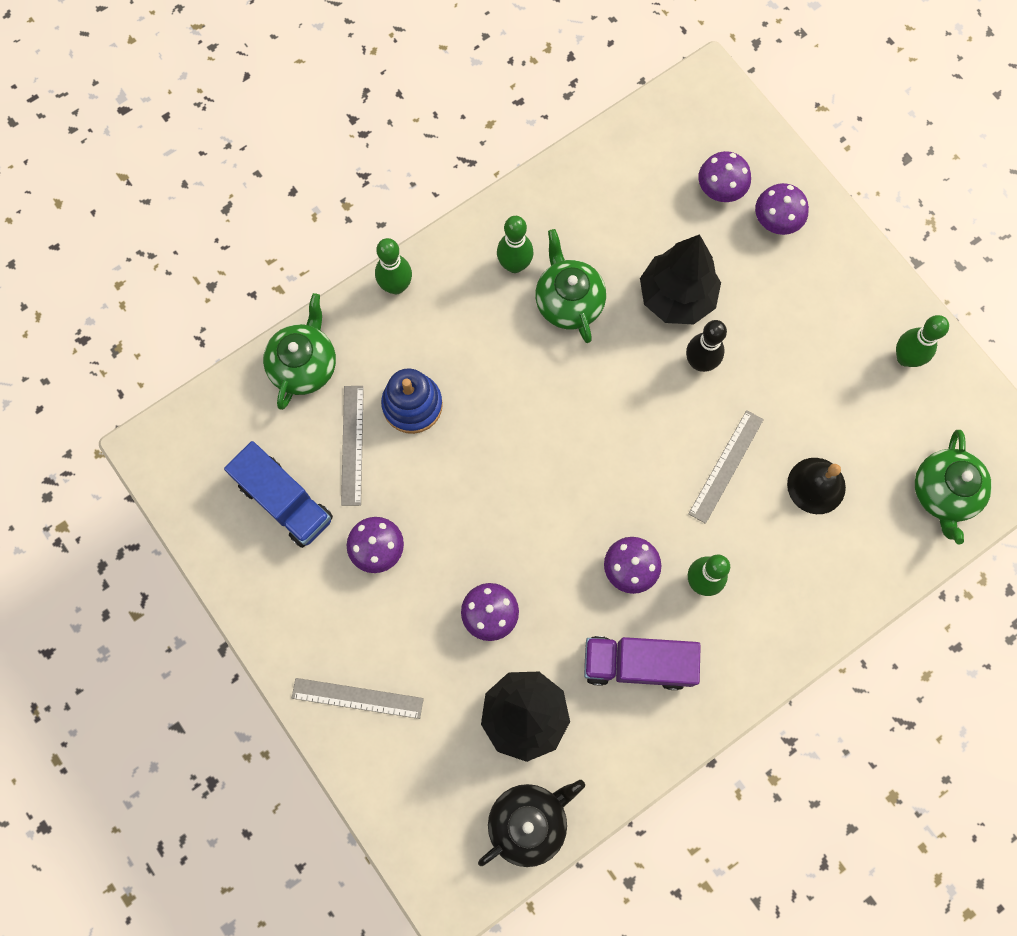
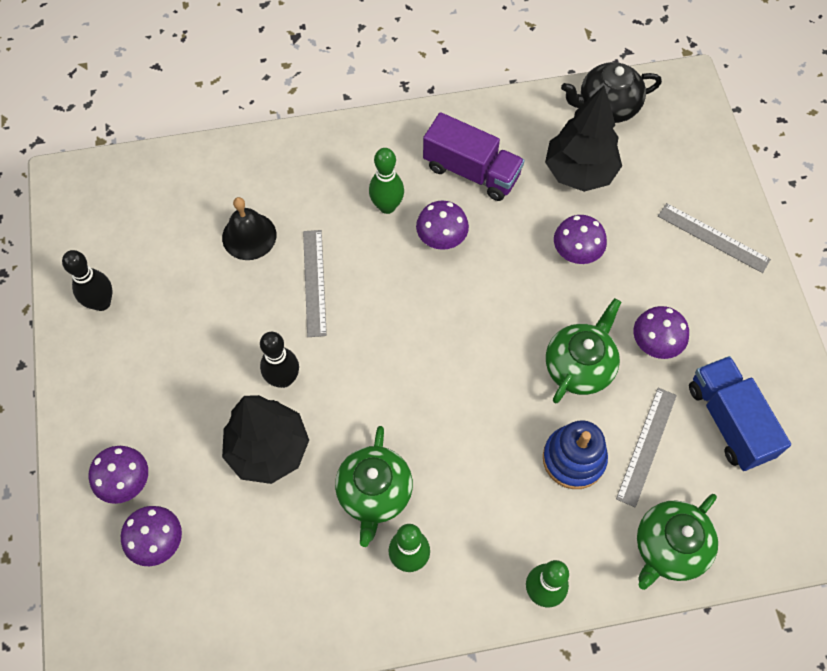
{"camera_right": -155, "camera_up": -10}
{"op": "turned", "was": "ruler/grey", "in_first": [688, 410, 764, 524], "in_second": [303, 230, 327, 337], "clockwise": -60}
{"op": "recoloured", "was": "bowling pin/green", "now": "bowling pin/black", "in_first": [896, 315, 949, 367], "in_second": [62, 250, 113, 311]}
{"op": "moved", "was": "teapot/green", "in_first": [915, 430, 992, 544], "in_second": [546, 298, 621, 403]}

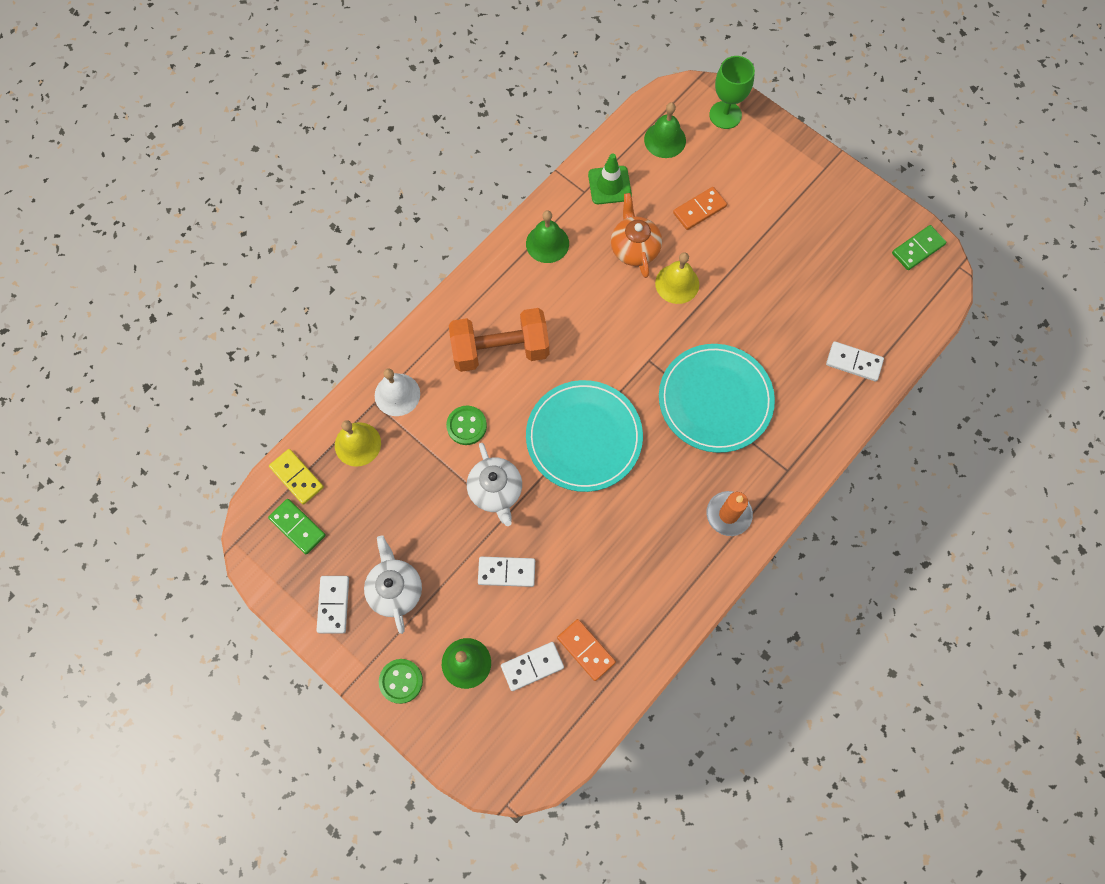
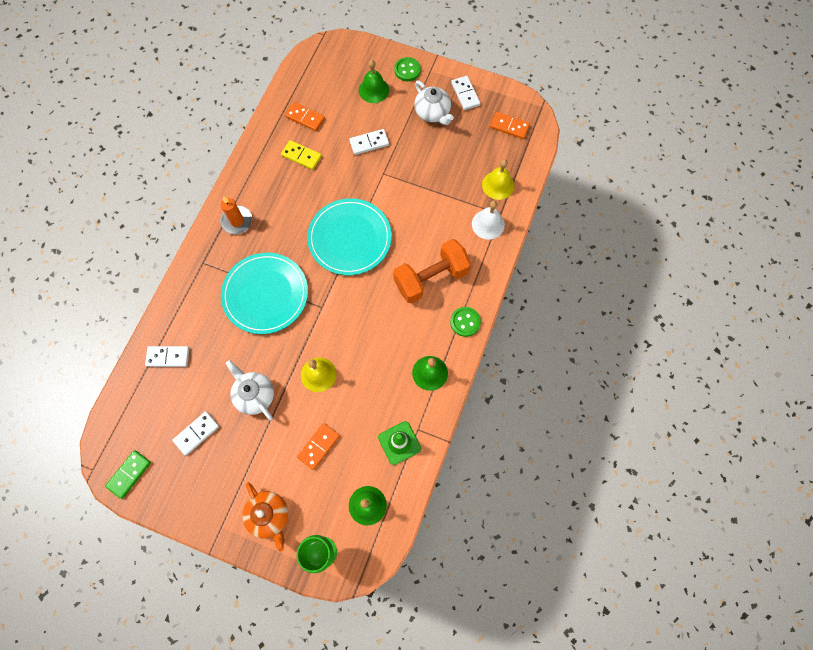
{"camera_right": 160, "camera_up": 0}
{"op": "recoloured", "was": "domino/green", "now": "domino/orange", "in_first": [268, 499, 326, 554], "in_second": [490, 112, 530, 139]}
{"op": "moved", "was": "domino/yellow", "in_first": [269, 449, 324, 505], "in_second": [281, 140, 322, 170]}
{"op": "moved", "was": "button/green", "in_first": [446, 406, 487, 445], "in_second": [450, 307, 481, 337]}
{"op": "moved", "was": "teapot/white", "in_first": [467, 443, 522, 526], "in_second": [226, 360, 274, 421]}
{"op": "moved", "was": "domino/white", "in_first": [501, 642, 564, 691], "in_second": [172, 411, 219, 456]}
{"op": "moved", "was": "teapot/orange", "in_first": [611, 193, 662, 278], "in_second": [242, 482, 288, 551]}

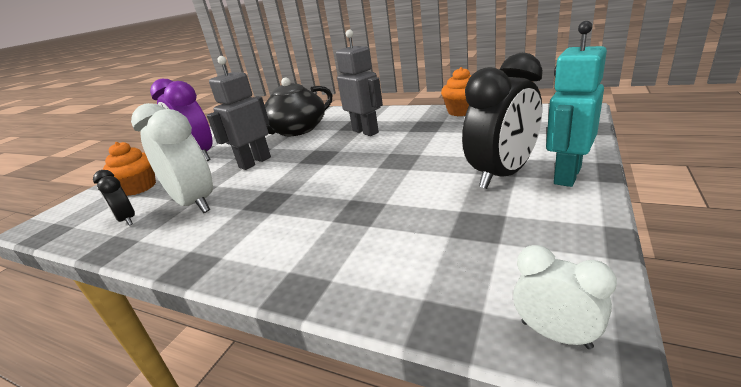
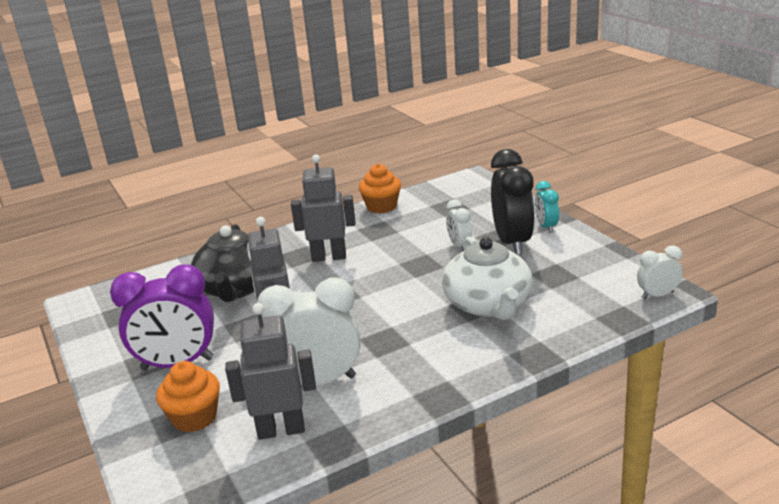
{"camera_right": -55, "camera_up": 0}
{"op": "replaced", "was": "clock/black", "now": "robot/grey", "in_first": [93, 170, 135, 226], "in_second": [225, 303, 316, 440]}
{"op": "replaced", "was": "robot/turquoise", "now": "clock/turquoise", "in_first": [546, 21, 607, 187], "in_second": [535, 181, 559, 233]}
{"op": "added", "now": "teapot/white", "in_second": [442, 236, 533, 320]}
{"op": "added", "now": "clock/white", "in_second": [446, 199, 472, 251]}

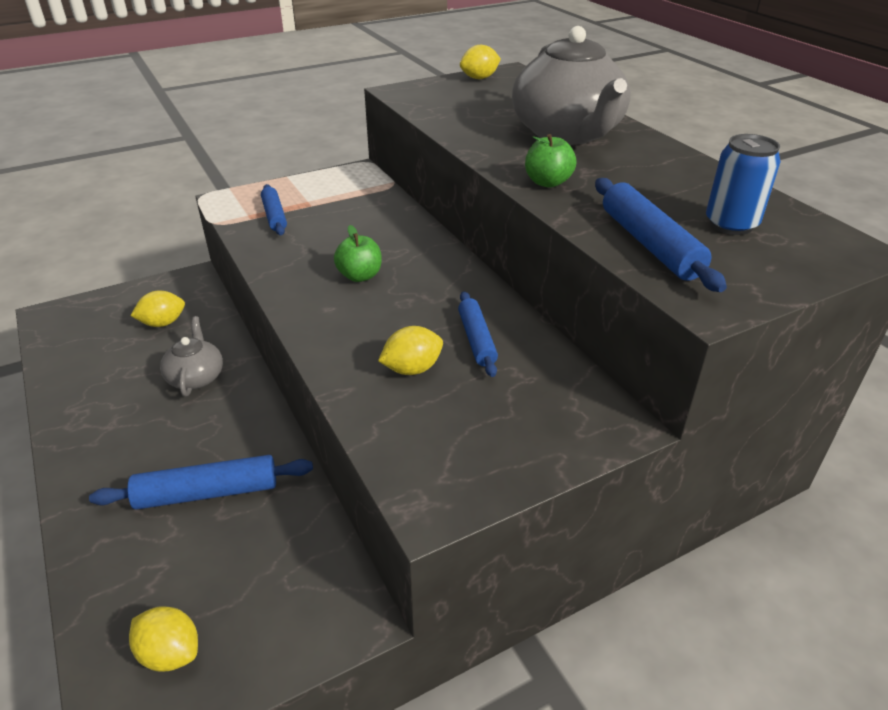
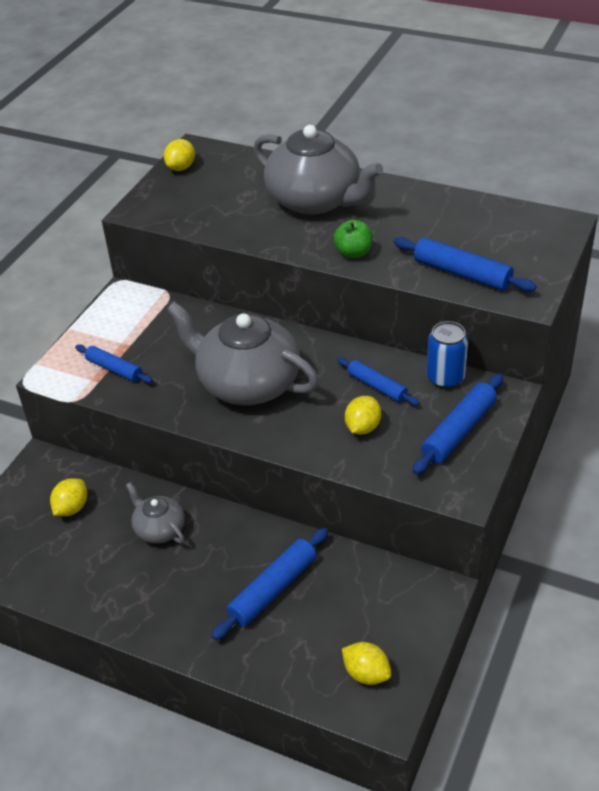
{"camera_right": -35, "camera_up": 5}
{"op": "turned", "was": "lemon/yellow", "in_first": [129, 606, 198, 672], "in_second": [342, 642, 391, 685], "clockwise": 45}
{"op": "replaced", "was": "apple/green", "now": "teapot/grey", "in_first": [334, 225, 382, 282], "in_second": [167, 302, 319, 405]}
{"op": "moved", "was": "can/blue", "in_first": [706, 134, 781, 235], "in_second": [427, 321, 468, 389]}
{"op": "added", "now": "rolling pin/blue", "in_second": [413, 374, 503, 475]}

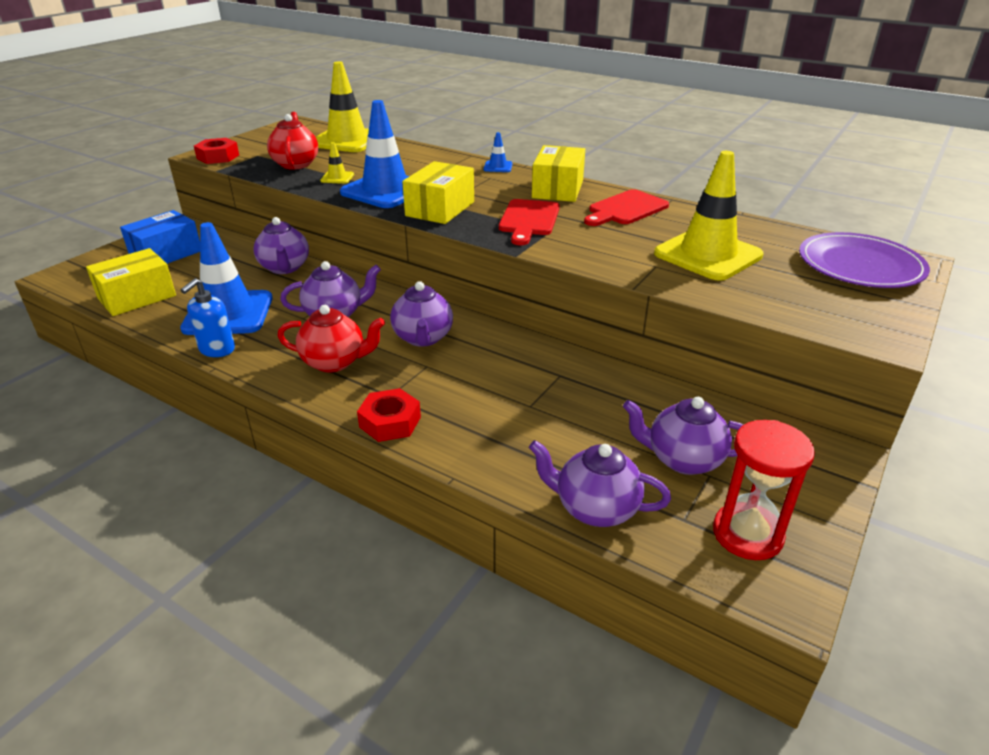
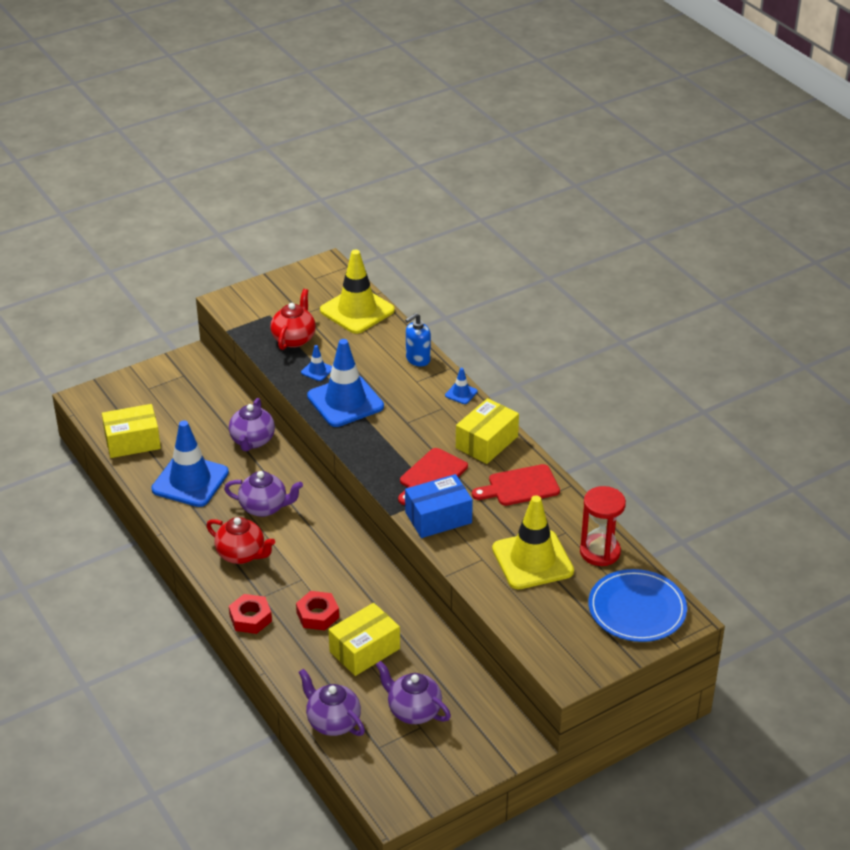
{"camera_right": 25, "camera_up": 5}
{"op": "moved", "was": "box/blue", "in_first": [120, 210, 200, 264], "in_second": [405, 474, 473, 538]}
{"op": "moved", "was": "soap dispenser/blue", "in_first": [181, 278, 235, 357], "in_second": [405, 313, 431, 366]}
{"op": "moved", "was": "nut/red", "in_first": [194, 138, 239, 164], "in_second": [296, 591, 339, 630]}
{"op": "recoloured", "was": "traffic cone/yellow", "now": "traffic cone/blue", "in_first": [320, 142, 354, 184], "in_second": [301, 345, 332, 381]}
{"op": "removed", "was": "teapot/purple", "in_first": [390, 281, 453, 347]}
{"op": "moved", "was": "box/yellow", "in_first": [402, 161, 474, 224], "in_second": [328, 603, 400, 676]}
{"op": "moved", "was": "hourglass/red", "in_first": [713, 420, 815, 560], "in_second": [580, 486, 626, 566]}
{"op": "recoloured", "was": "plate/purple", "now": "plate/blue", "in_first": [799, 232, 930, 288], "in_second": [589, 569, 687, 642]}

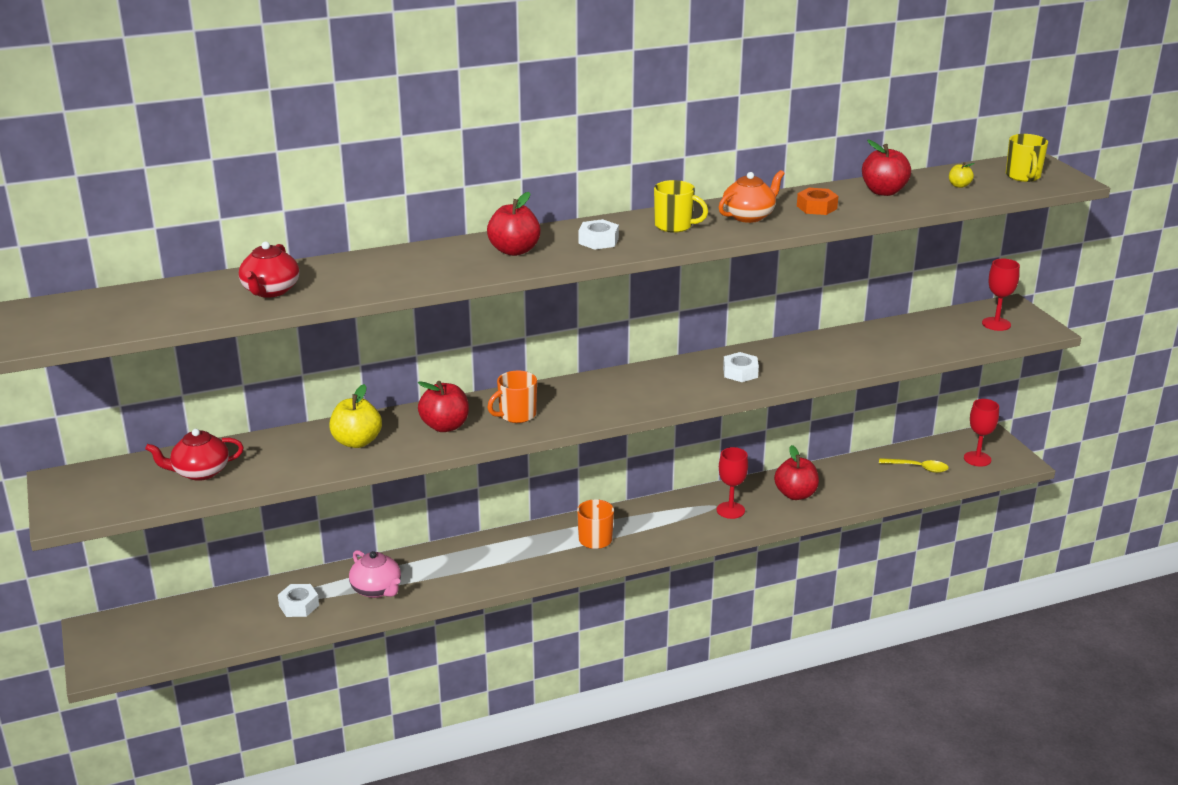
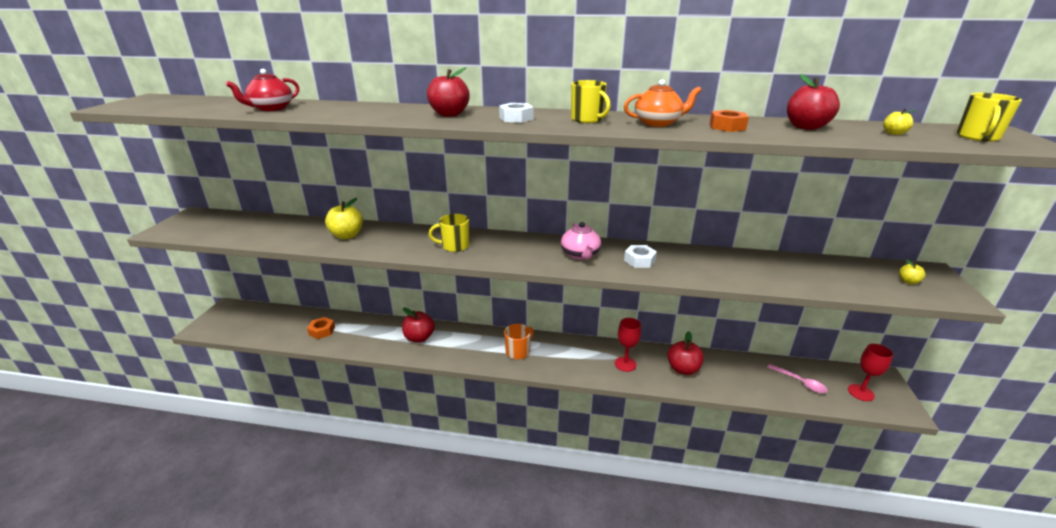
{"camera_right": 30, "camera_up": 0}
{"op": "removed", "was": "teapot/red", "in_first": [145, 429, 244, 481]}
{"op": "recoloured", "was": "nut/white", "now": "nut/orange", "in_first": [278, 584, 319, 617], "in_second": [307, 317, 335, 339]}
{"op": "moved", "was": "teapot/pink", "in_first": [349, 550, 401, 598], "in_second": [561, 222, 601, 260]}
{"op": "moved", "was": "apple/red", "in_first": [418, 381, 469, 432], "in_second": [402, 308, 435, 343]}
{"op": "recoloured", "was": "mug/orange", "now": "mug/yellow", "in_first": [487, 371, 537, 423], "in_second": [428, 214, 469, 252]}
{"op": "recoloured", "was": "spoon/yellow", "now": "spoon/pink", "in_first": [879, 458, 949, 473], "in_second": [767, 364, 828, 393]}
{"op": "replaced", "was": "goblet/red", "now": "apple/yellow", "in_first": [982, 259, 1020, 331], "in_second": [899, 259, 925, 284]}

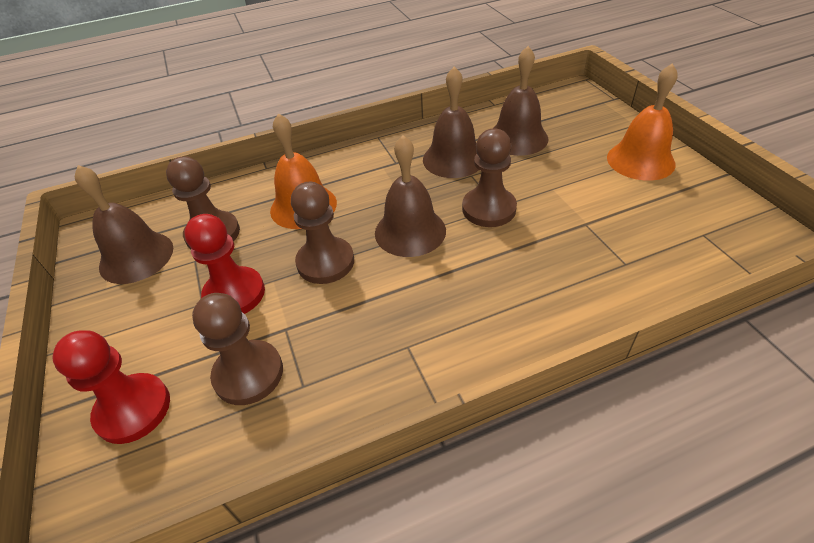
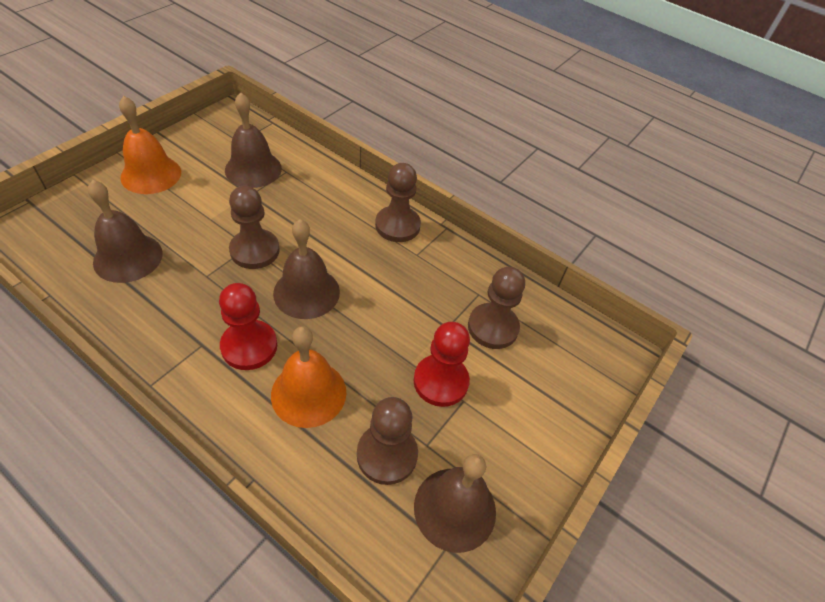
{"camera_right": -130, "camera_up": 5}
{"op": "moved", "was": "pawn/red", "in_first": [52, 330, 170, 444], "in_second": [219, 283, 277, 370]}
{"op": "moved", "was": "pawn/brown", "in_first": [291, 182, 354, 284], "in_second": [375, 163, 421, 242]}
{"op": "moved", "was": "bell/brown", "in_first": [423, 66, 479, 178], "in_second": [225, 92, 282, 188]}

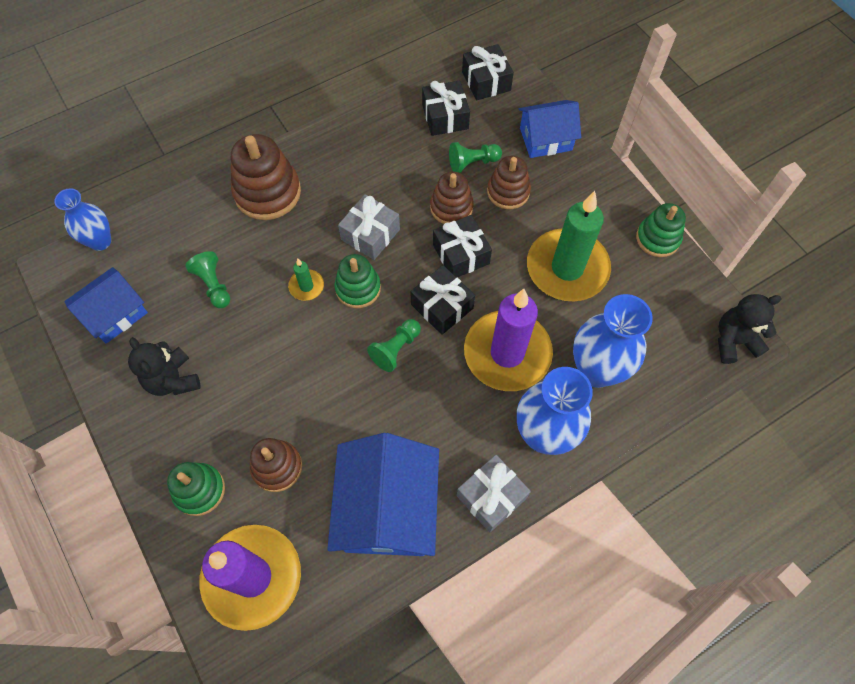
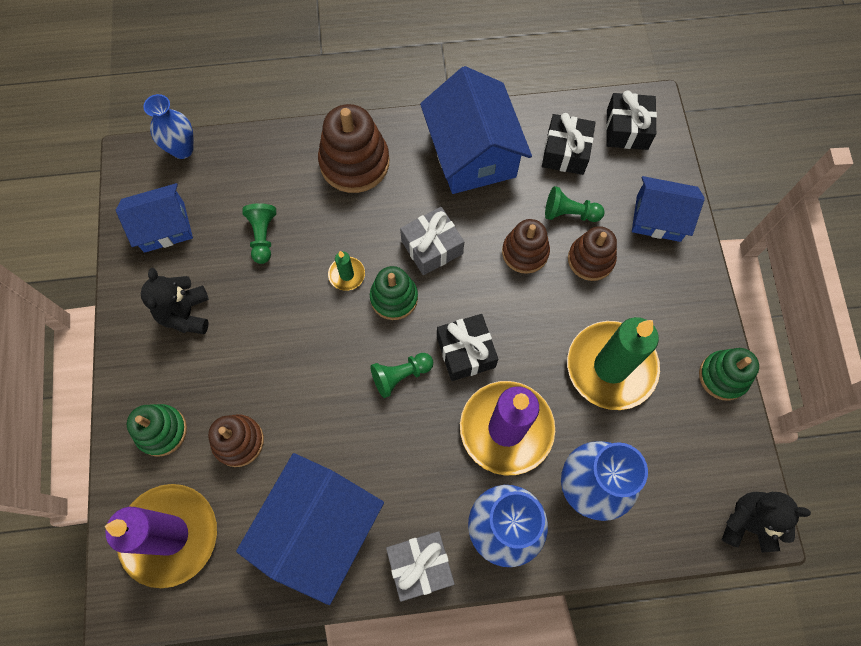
{"camera_right": 25, "camera_up": 5}
{"op": "removed", "was": "gift/black", "in_first": [433, 215, 492, 277]}
{"op": "added", "now": "house/blue", "in_second": [420, 66, 532, 194]}

